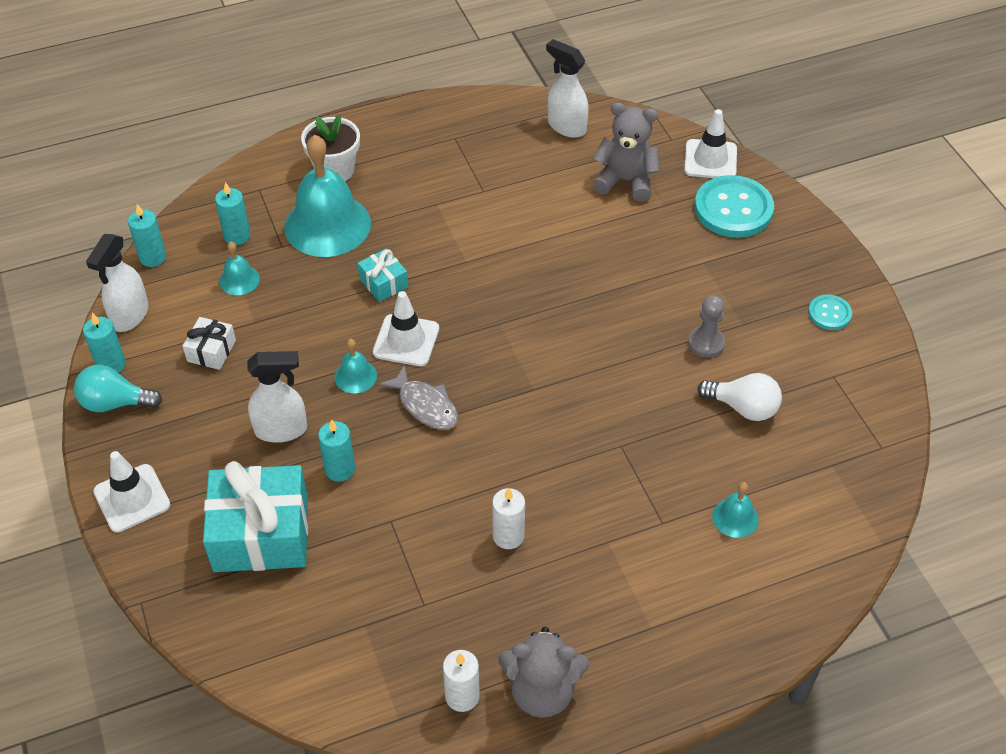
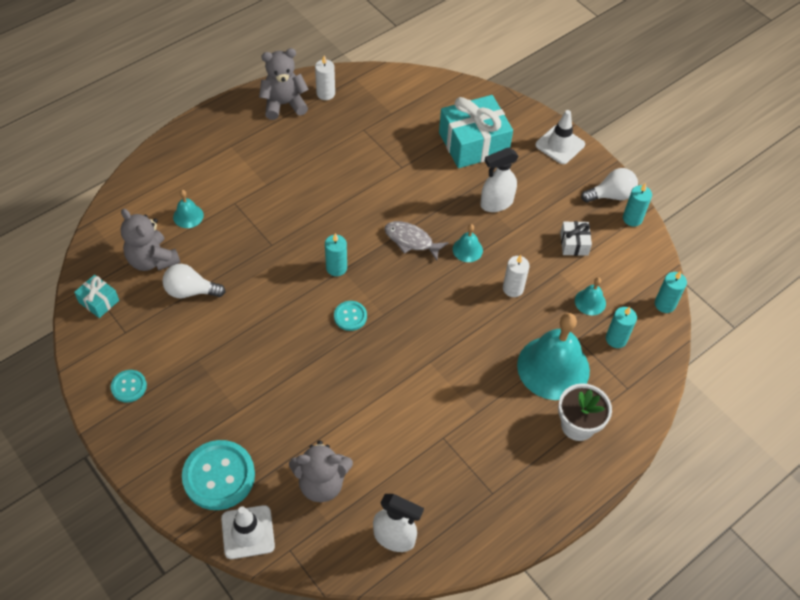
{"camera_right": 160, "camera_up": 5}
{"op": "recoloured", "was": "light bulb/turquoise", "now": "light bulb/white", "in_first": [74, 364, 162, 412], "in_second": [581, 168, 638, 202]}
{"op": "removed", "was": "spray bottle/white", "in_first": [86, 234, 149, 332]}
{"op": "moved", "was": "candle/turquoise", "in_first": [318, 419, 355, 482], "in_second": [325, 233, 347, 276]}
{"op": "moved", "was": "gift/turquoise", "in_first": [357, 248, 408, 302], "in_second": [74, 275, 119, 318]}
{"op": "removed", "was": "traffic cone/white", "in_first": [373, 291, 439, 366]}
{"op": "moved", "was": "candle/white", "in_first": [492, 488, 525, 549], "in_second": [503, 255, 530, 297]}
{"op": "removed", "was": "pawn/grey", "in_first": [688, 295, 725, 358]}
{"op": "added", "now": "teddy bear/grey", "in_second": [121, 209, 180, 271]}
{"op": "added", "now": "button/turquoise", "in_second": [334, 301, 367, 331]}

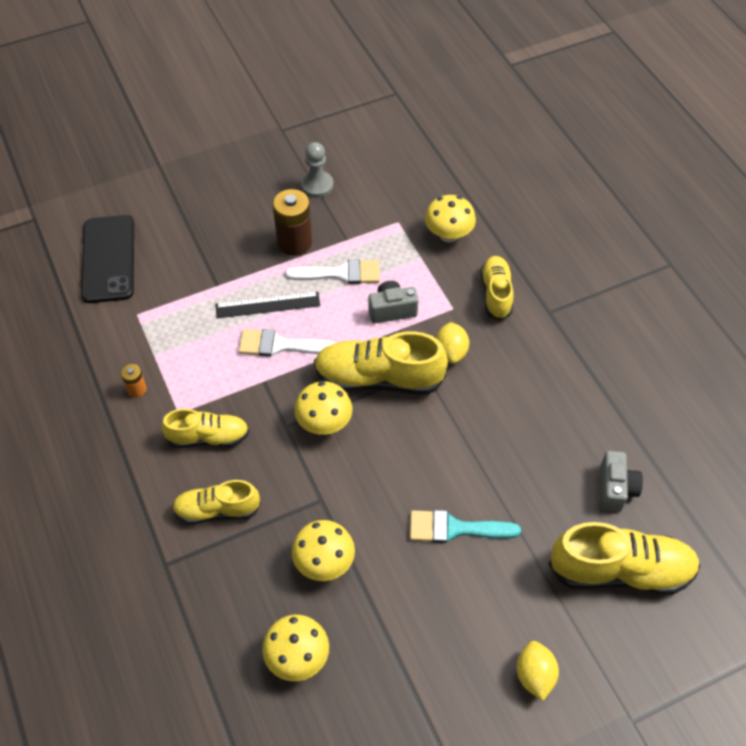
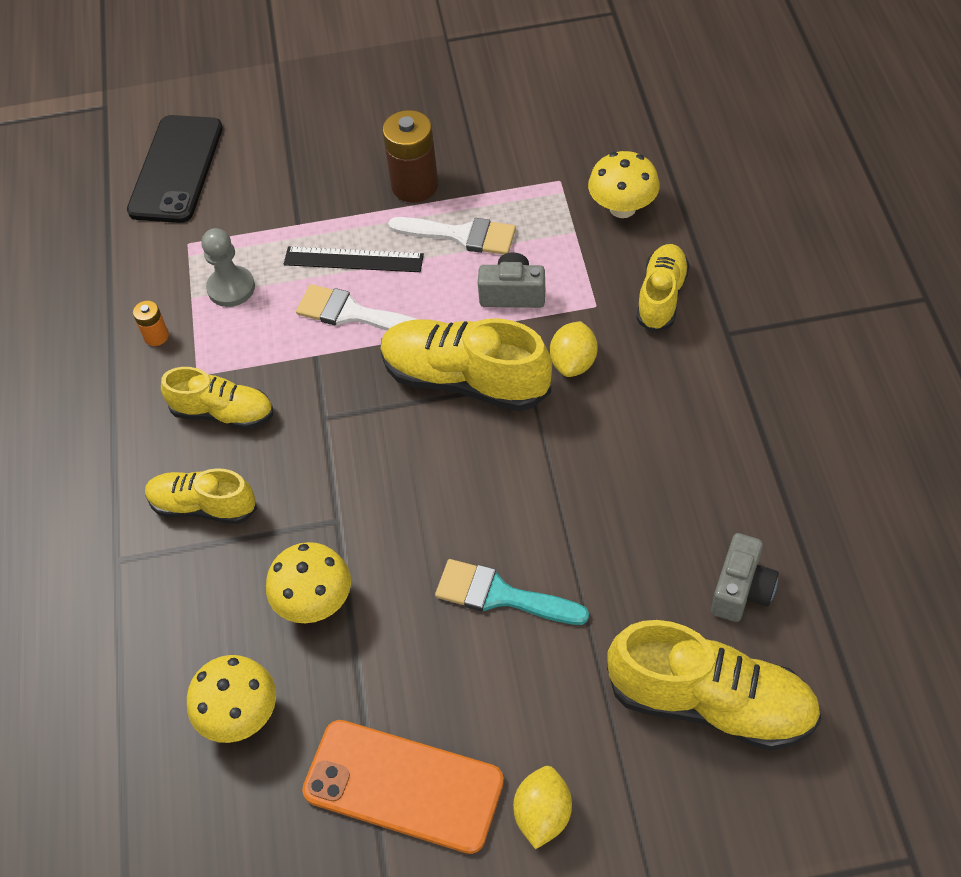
{"camera_right": 20, "camera_up": 0}
{"op": "removed", "was": "mushroom/yellow", "in_first": [294, 381, 352, 435]}
{"op": "moved", "was": "pawn/grey", "in_first": [301, 142, 333, 198], "in_second": [202, 228, 255, 307]}
{"op": "added", "now": "phone/orange", "in_second": [302, 720, 504, 854]}

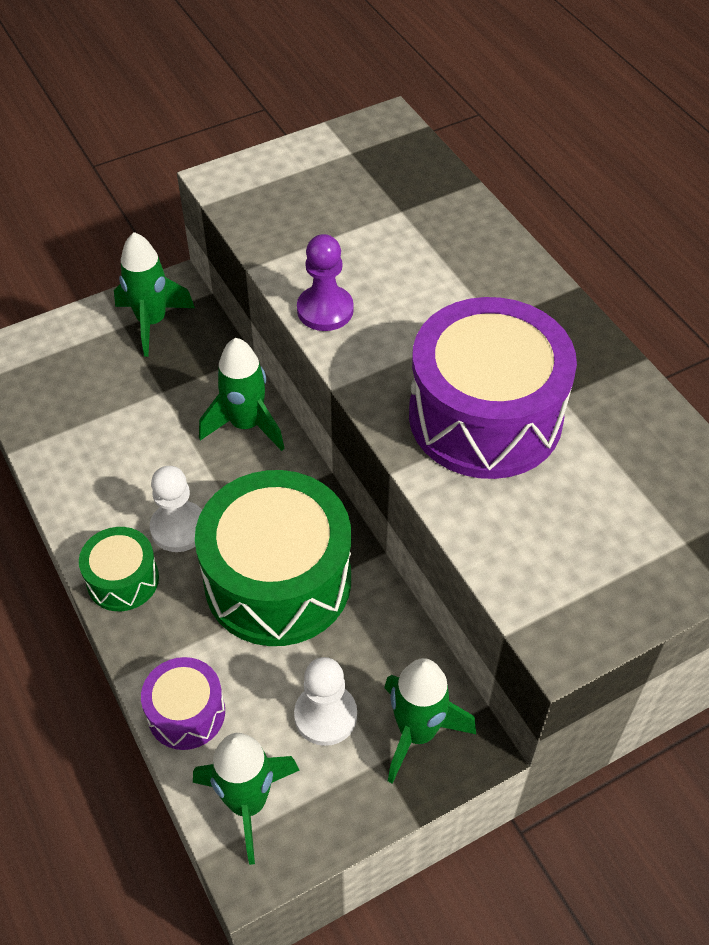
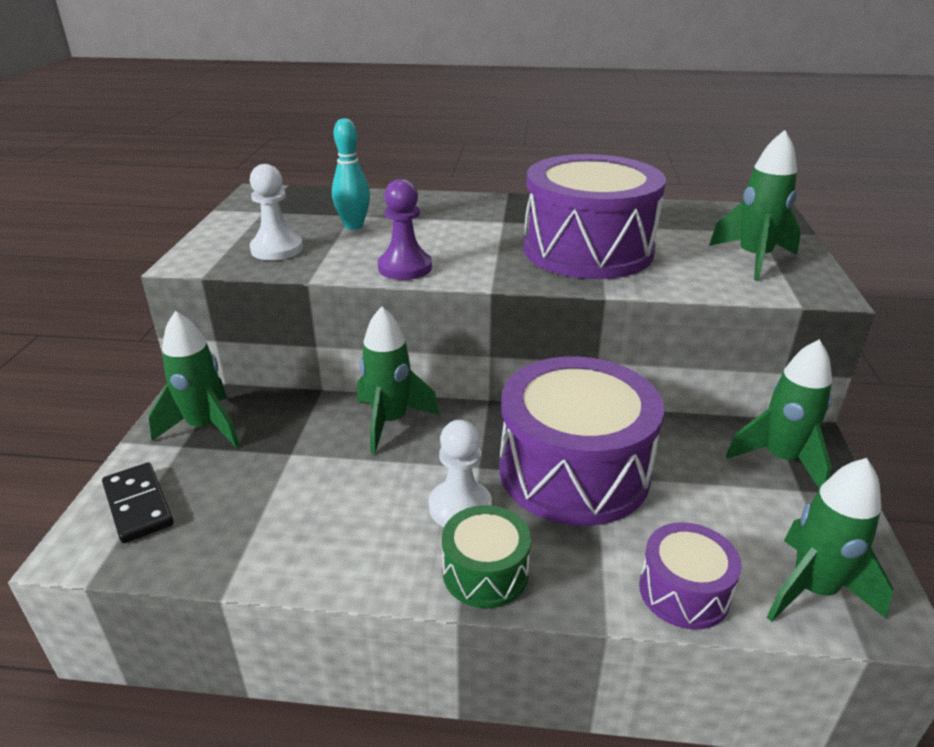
{"camera_right": -55, "camera_up": -20}
{"op": "recoloured", "was": "drum/green", "now": "drum/purple", "in_first": [195, 470, 351, 646], "in_second": [499, 356, 664, 526]}
{"op": "moved", "was": "pawn/white", "in_first": [294, 657, 357, 746], "in_second": [250, 164, 303, 260]}
{"op": "added", "now": "domino/black", "in_second": [102, 462, 173, 543]}
{"op": "added", "now": "bowling pin/turquoise", "in_second": [332, 118, 370, 230]}
{"op": "added", "now": "rocket/green", "in_second": [709, 130, 801, 281]}

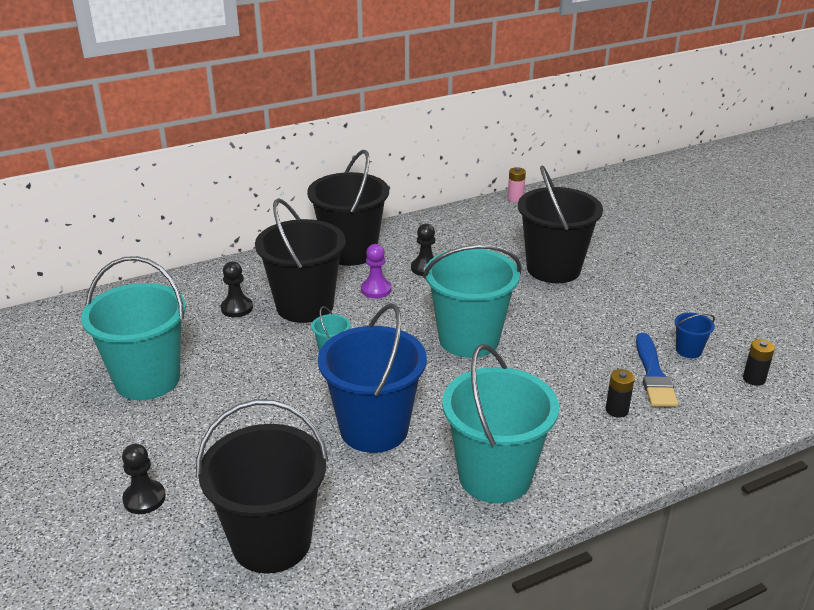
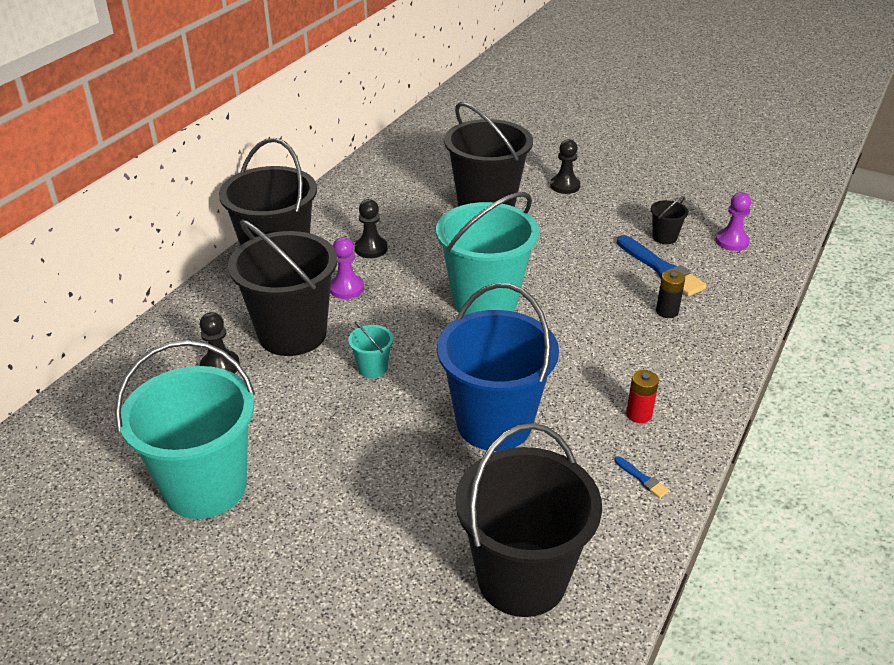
{"camera_right": -35, "camera_up": 5}
{"op": "moved", "was": "pawn/black", "in_first": [122, 444, 166, 514], "in_second": [550, 139, 580, 194]}
{"op": "replaced", "was": "bucket/turquoise", "now": "battery/red", "in_first": [442, 344, 559, 503], "in_second": [626, 370, 659, 423]}
{"op": "removed", "was": "battery/pink", "in_first": [508, 167, 526, 202]}
{"op": "recoloured", "was": "bucket/blue", "now": "bucket/black", "in_first": [675, 313, 715, 358], "in_second": [651, 196, 689, 244]}
{"op": "replaced", "was": "battery/black", "now": "pawn/purple", "in_first": [743, 339, 775, 386], "in_second": [715, 192, 751, 251]}
{"op": "added", "now": "brush/blue", "in_second": [614, 456, 669, 498]}

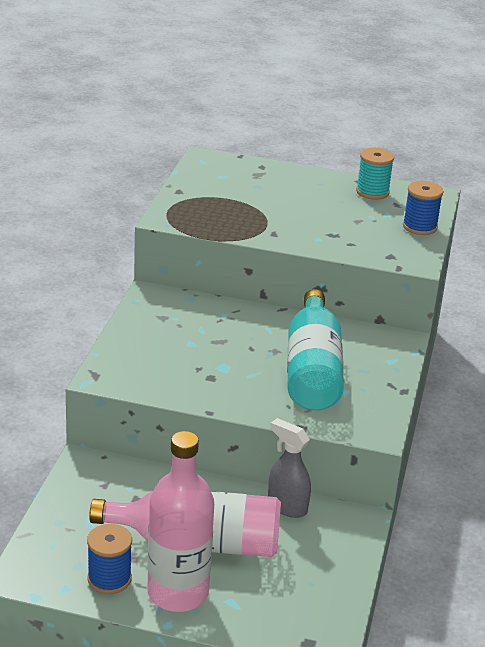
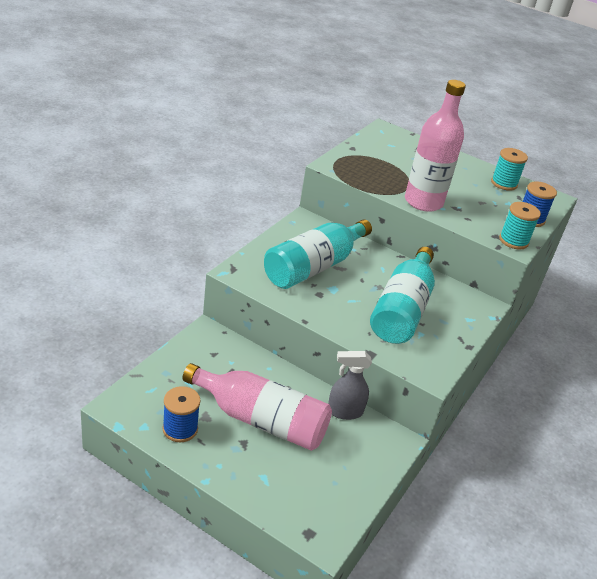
{"camera_right": 15, "camera_up": 5}
{"op": "moved", "was": "bottle/pink", "in_first": [148, 431, 214, 612], "in_second": [405, 80, 466, 212]}
{"op": "turned", "was": "spray bottle/grey", "in_first": [268, 418, 311, 518], "in_second": [328, 351, 372, 420], "clockwise": -60}
{"op": "added", "now": "bottle/turquoise", "in_second": [264, 219, 372, 289]}
{"op": "added", "now": "spool/turquoise", "in_second": [499, 202, 541, 250]}

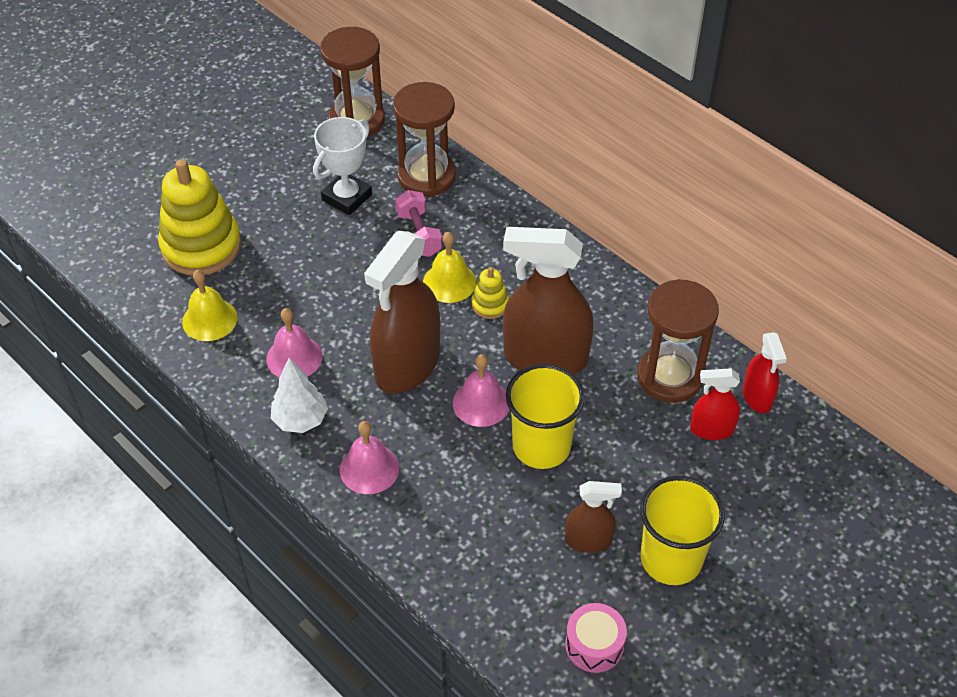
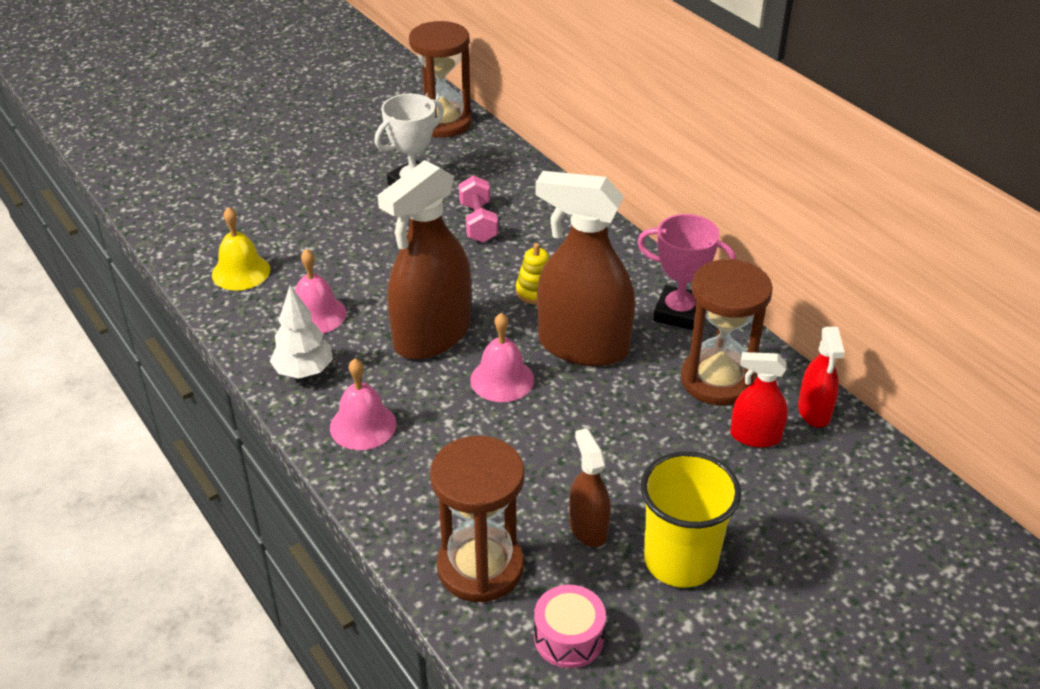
{"camera_right": 10, "camera_up": -10}
{"op": "removed", "was": "stacking toy/yellow", "in_first": [158, 159, 241, 275]}
{"op": "moved", "was": "hourglass/brown", "in_first": [393, 82, 456, 197], "in_second": [430, 436, 524, 602]}
{"op": "removed", "was": "bell/yellow", "in_first": [423, 232, 476, 303]}
{"op": "removed", "was": "cup/yellow", "in_first": [506, 364, 585, 469]}
{"op": "turned", "was": "spray bottle/brown", "in_first": [565, 481, 622, 553], "in_second": [569, 428, 611, 547], "clockwise": -120}
{"op": "added", "now": "trophy/pink", "in_second": [637, 214, 736, 330]}

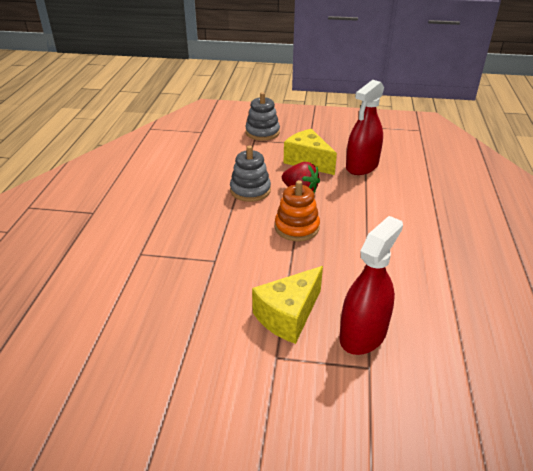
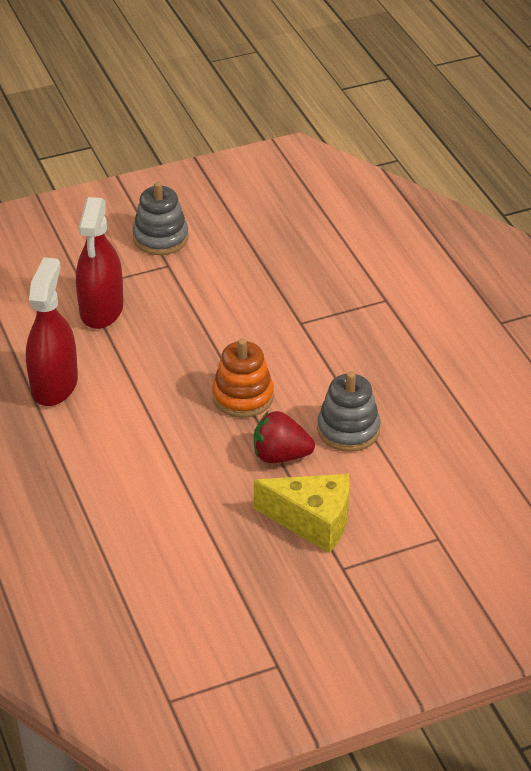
{"camera_right": 150, "camera_up": 5}
{"op": "moved", "was": "stacking toy/grey", "in_first": [245, 92, 280, 141], "in_second": [132, 182, 188, 255]}
{"op": "removed", "was": "cheese/yellow", "in_first": [252, 266, 323, 344]}
{"op": "moved", "was": "spray bottle/red", "in_first": [346, 80, 384, 175], "in_second": [26, 257, 78, 406]}

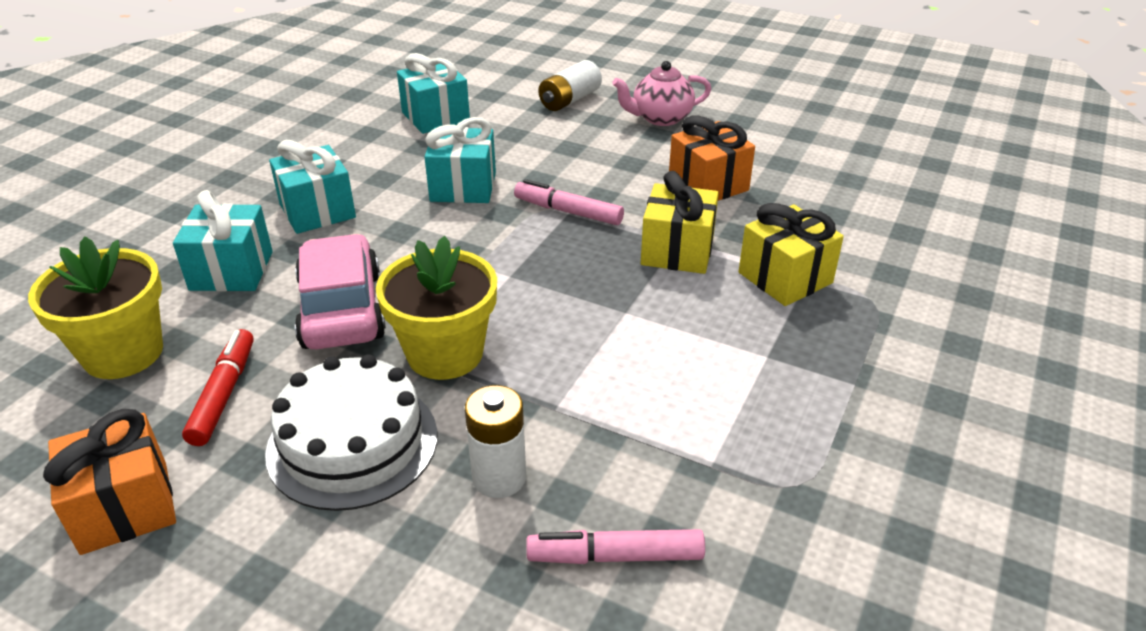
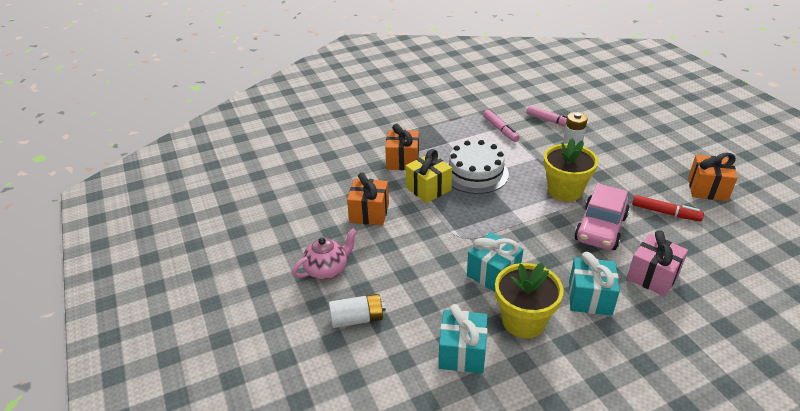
{"camera_right": -140, "camera_up": 0}
{"op": "moved", "was": "flower pot/yellow", "in_first": [28, 237, 163, 379], "in_second": [495, 263, 564, 338]}
{"op": "recoloured", "was": "gift/turquoise", "now": "gift/pink", "in_first": [173, 190, 273, 291], "in_second": [627, 230, 688, 296]}
{"op": "turned", "was": "marker/red", "in_first": [182, 329, 253, 446], "in_second": [632, 195, 704, 222], "clockwise": -105}
{"op": "moved", "was": "cake/white", "in_first": [265, 354, 437, 511], "in_second": [447, 140, 509, 194]}
{"op": "moved", "was": "marker/pink", "in_first": [514, 179, 624, 225], "in_second": [483, 110, 520, 142]}
{"op": "turned", "was": "teapot/pink", "in_first": [612, 61, 711, 126], "in_second": [292, 229, 357, 280], "clockwise": -60}
{"op": "recoloured", "was": "gift/yellow", "now": "gift/orange", "in_first": [739, 203, 844, 306], "in_second": [385, 124, 419, 170]}

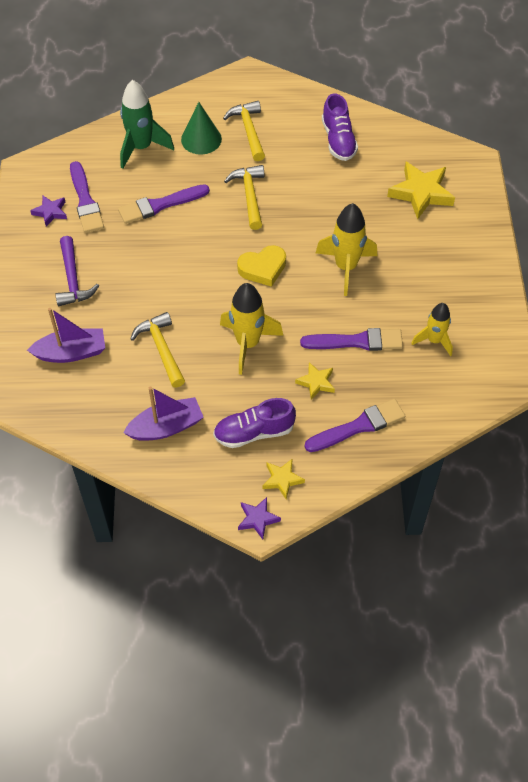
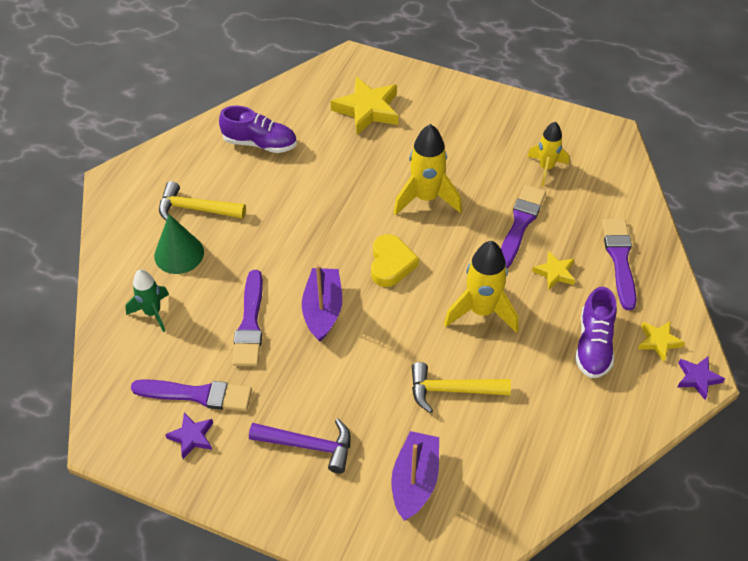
{"camera_right": -65, "camera_up": -5}
{"op": "resized", "was": "rocket/green", "in_first": [120, 80, 174, 169], "in_second": [125, 269, 169, 332], "ratio": 0.64}
{"op": "moved", "was": "boat/purple", "in_first": [123, 387, 204, 441], "in_second": [302, 265, 342, 342]}
{"op": "removed", "was": "hammer/yellow", "in_first": [224, 165, 264, 230]}

